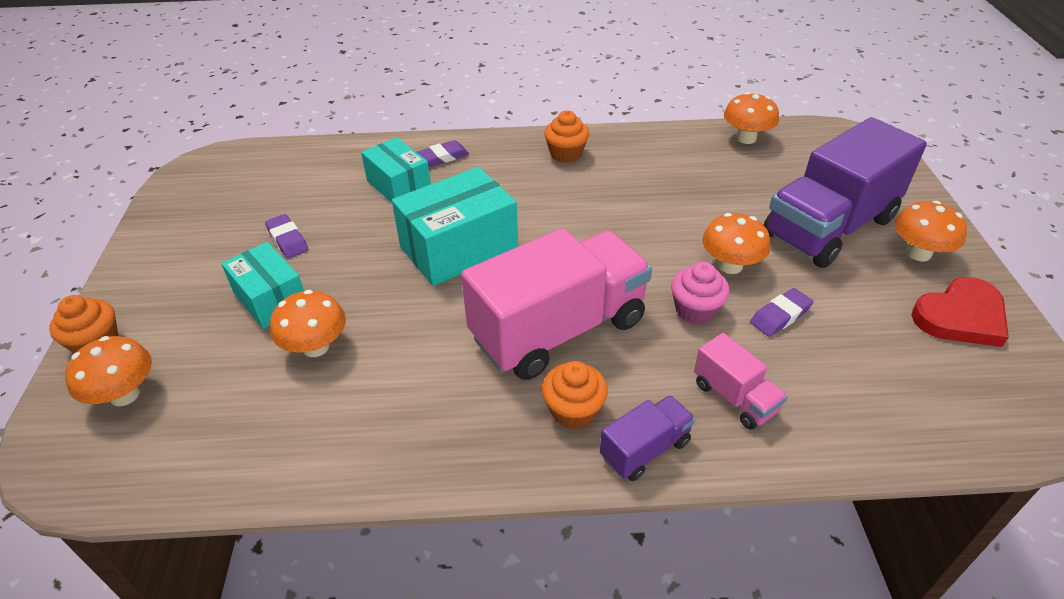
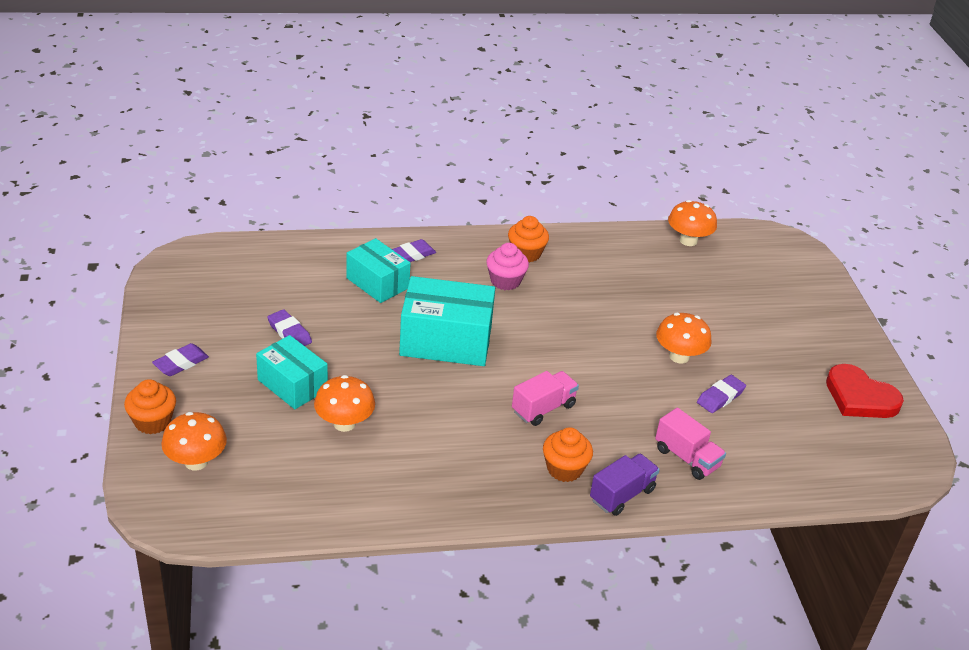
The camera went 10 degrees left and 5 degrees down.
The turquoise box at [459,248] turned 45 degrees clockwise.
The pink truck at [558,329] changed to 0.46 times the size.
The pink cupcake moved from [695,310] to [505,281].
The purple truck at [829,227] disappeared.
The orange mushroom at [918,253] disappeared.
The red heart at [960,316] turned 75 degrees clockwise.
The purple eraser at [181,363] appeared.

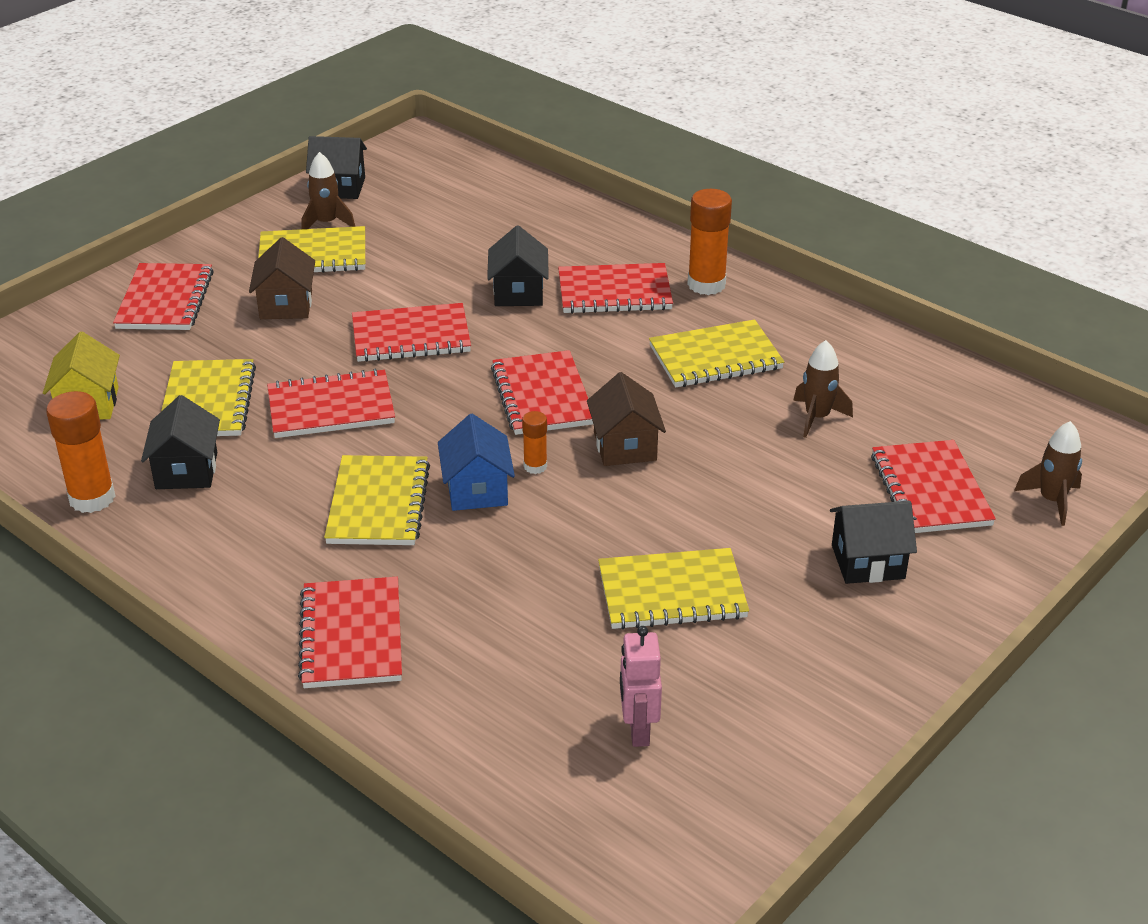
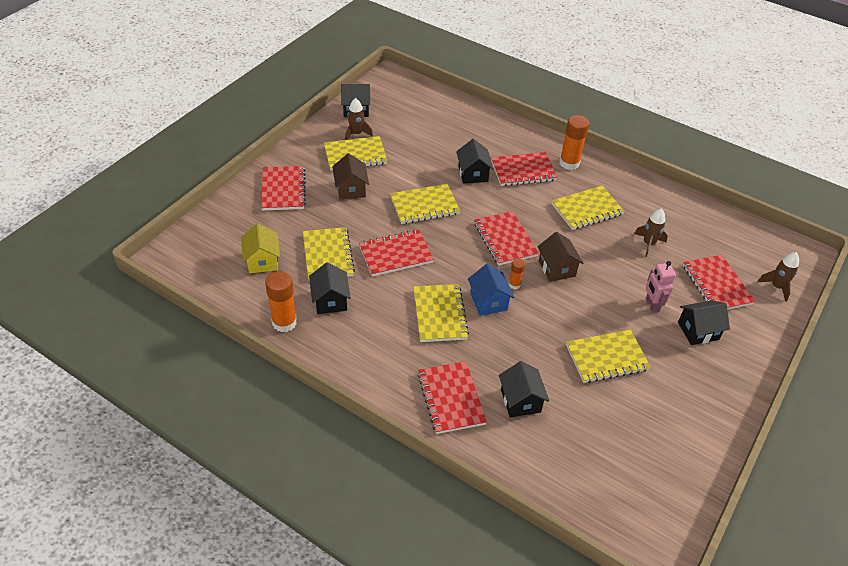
The camera went 10 degrees left and 10 degrees up.
The red notebook at [411,336] became the yellow notebook at [424,205].
The pink robot moved from [638,730] to [652,305].
The black house at [520,401] appeared.

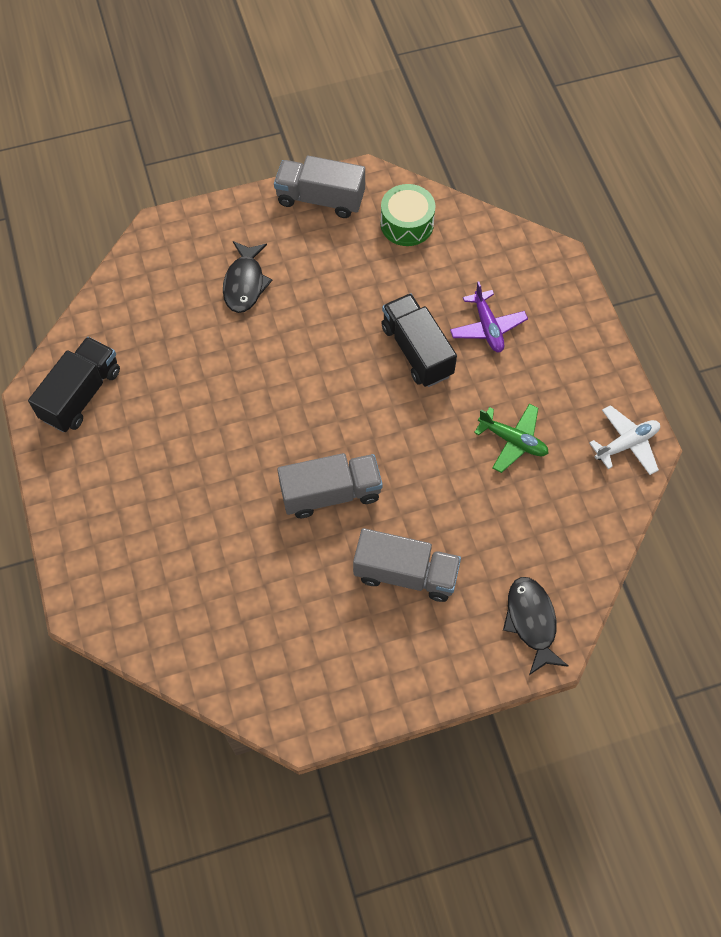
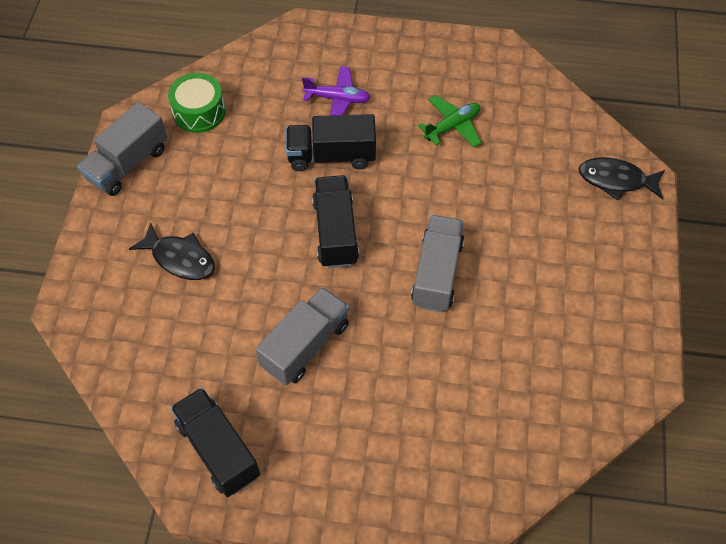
The camera went 65 degrees left and 5 degrees down.
The grey truck moved from [405,574] to [305,345].
The white plane at [626,444] disappeared.
The black truck at [335,232] appeared.

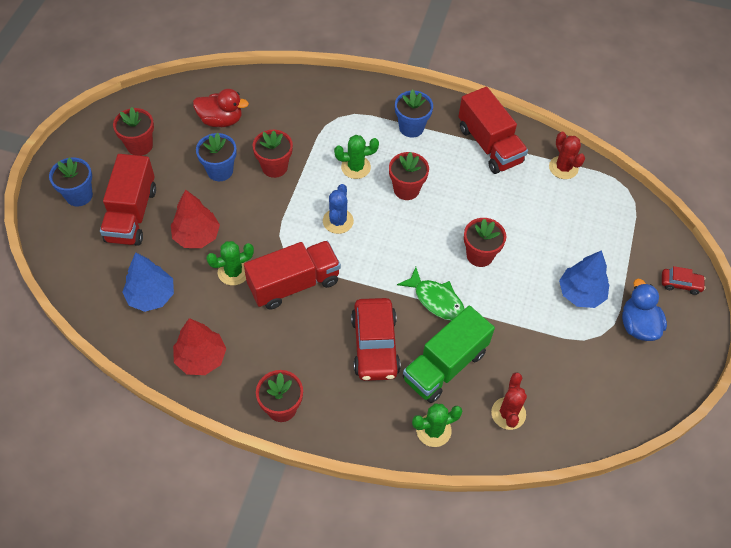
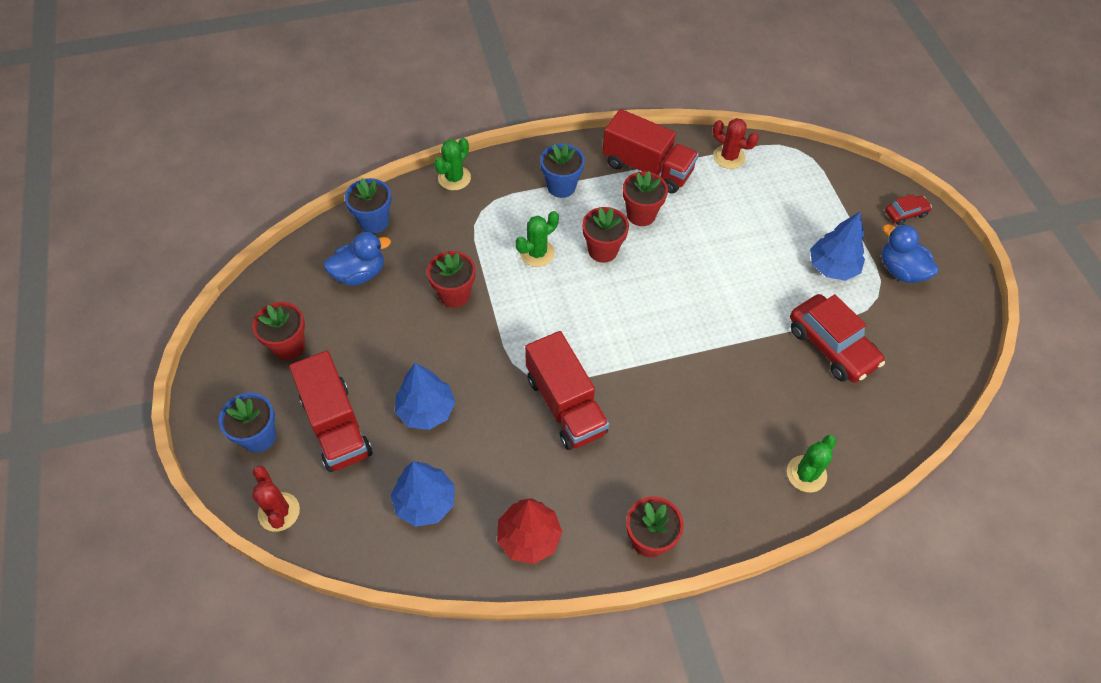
The camera went 30 degrees left and 0 degrees up.
The red tree at [196,236] became the blue tree at [426,410].
The red duck at [221,120] became the blue duck at [360,273].
The blue flower pot moved from [220,171] to [374,222].
The green cactus moved from [233,272] to [454,178].
The red truck at [294,284] turned 120 degrees clockwise.
The blue cactus at [338,221] disappeared.
The red car moved from [375,345] to [831,346].
The green fish at [436,300] disappeared.
The green truck at [445,365] disappeared.
The red flower pot moved from [479,255] to [641,214].
The red cactus moved from [508,413] to [279,512].

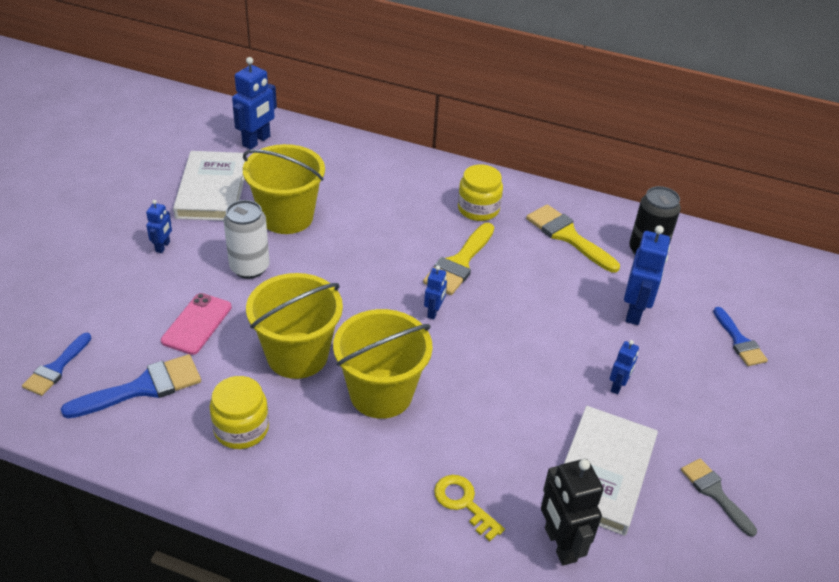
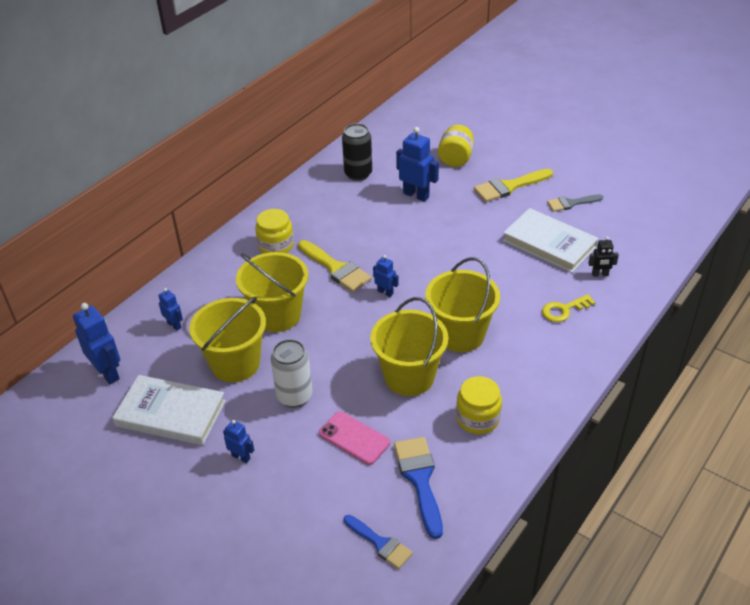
The camera went 70 degrees left and 0 degrees up.
The yellow brush moved from [567,236] to [509,187].
The black robot at [560,544] changed to 0.55 times the size.
The blue robot moved from [618,386] to [174,325].
The blue brush at [739,341] was replaced by the yellow jar at [455,159].
The yellow bucket at [277,315] appeared.

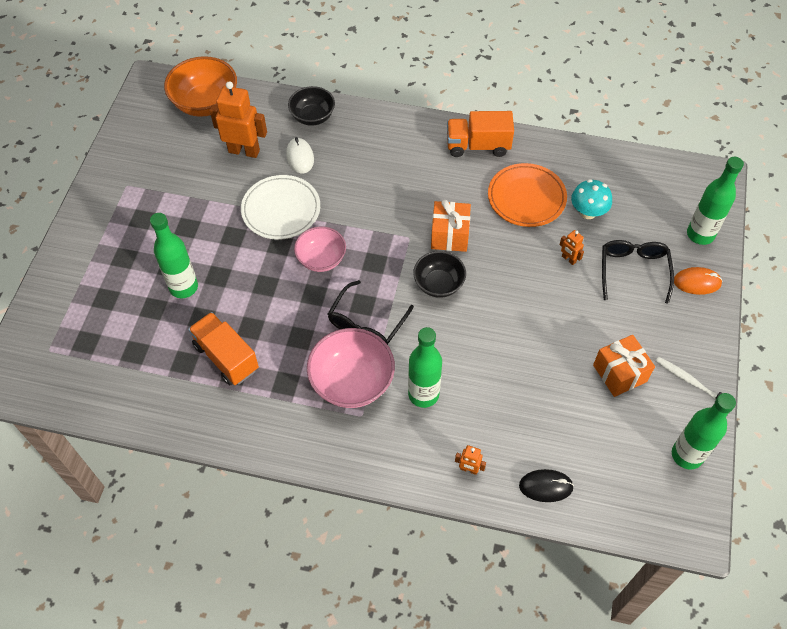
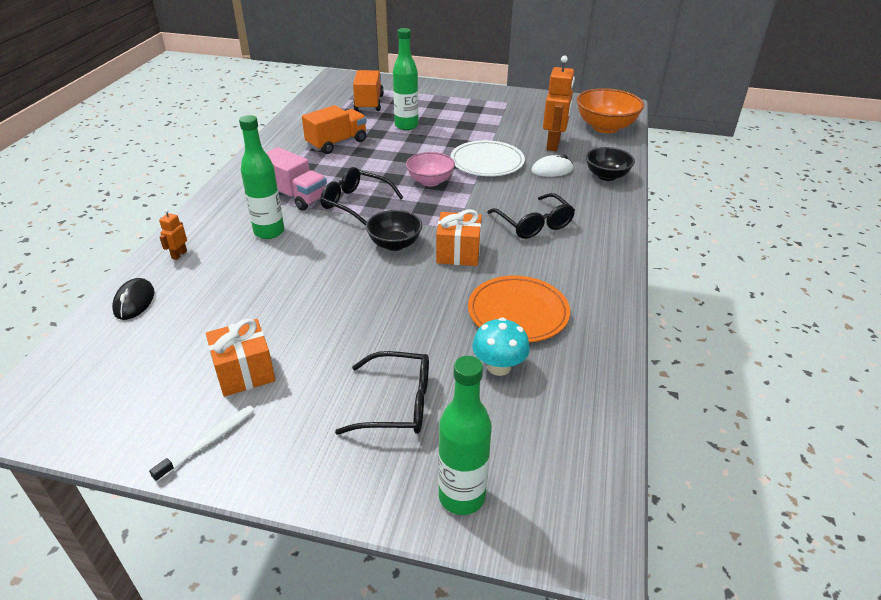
The camera went 90 degrees right and 20 degrees down.
The pink bowl at [352,382] was replaced by the pink truck at [295,196].
The orange truck moved from [478,146] to [369,103].
The orange robot at [568,259] disappeared.
The green bottle at [687,455] disappeared.
The orange mouse at [697,282] disappeared.
The black glasses at [534,224] appeared.

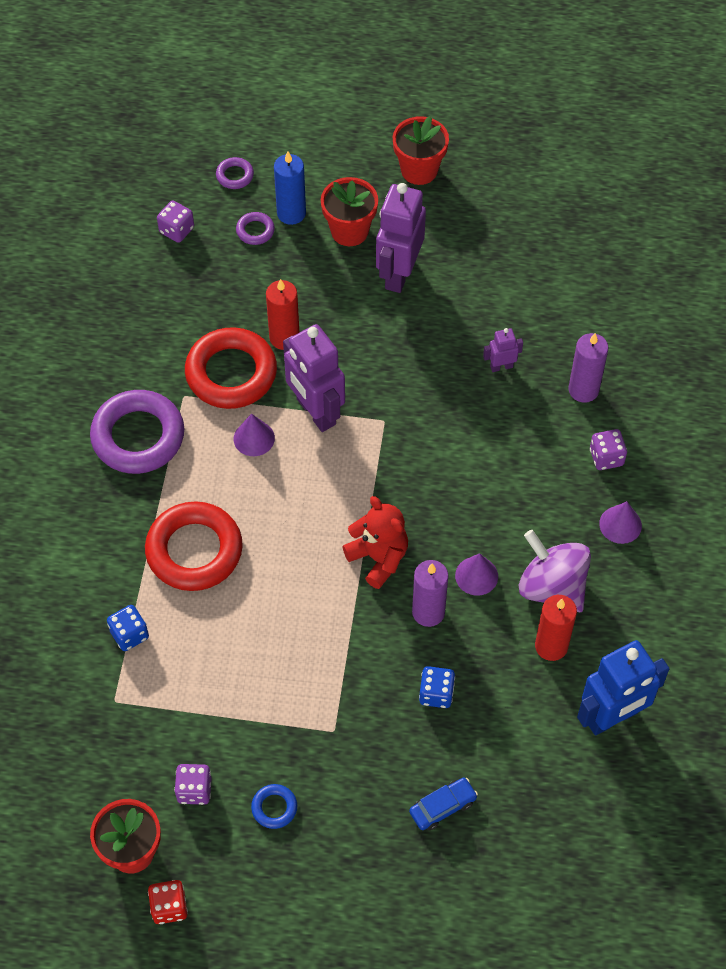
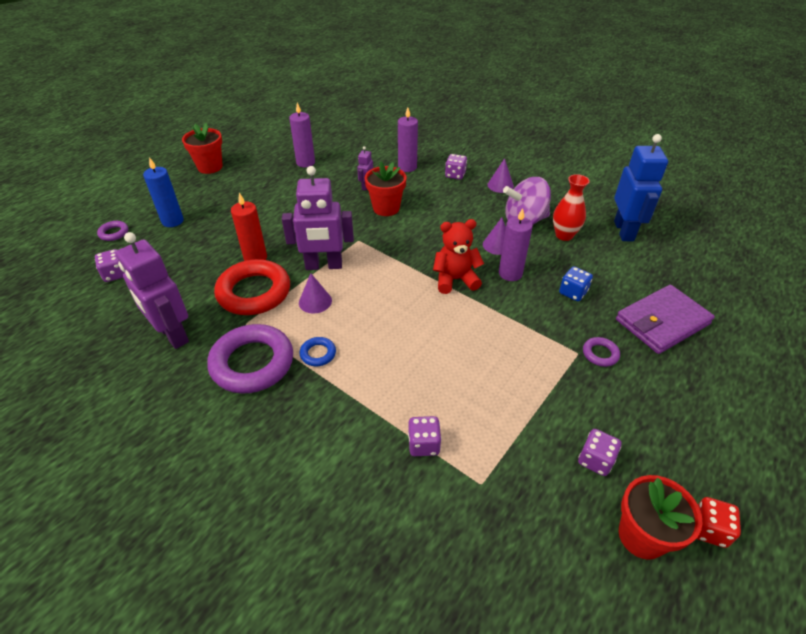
The camera went 60 degrees left and 15 degrees down.
The blue dice at [129,634] became the purple dice at [423,444].
The red ring at [194,550] disappeared.
The purple ring moved from [255,231] to [600,354].
The blue ring moved from [274,808] to [318,354].
The red flower pot moved from [349,231] to [386,208].
The purple robot moved from [398,273] to [172,334].
The blue car at [443,807] was replaced by the purple wallet at [662,322].
The red candle at [551,646] was replaced by the red vase at [564,235].
The purple candle at [305,162] appeared.

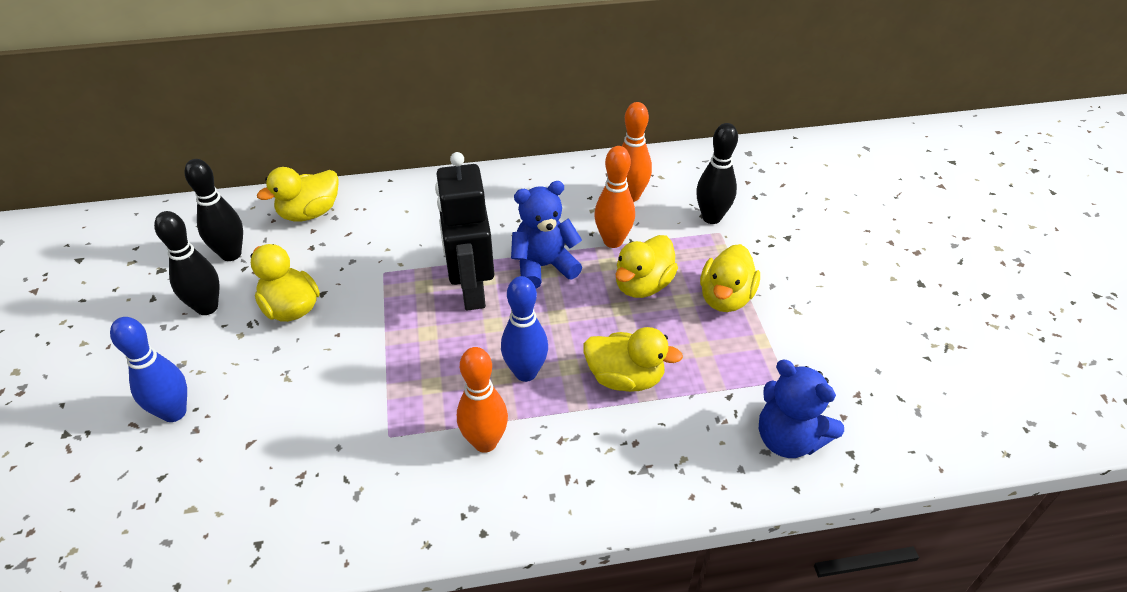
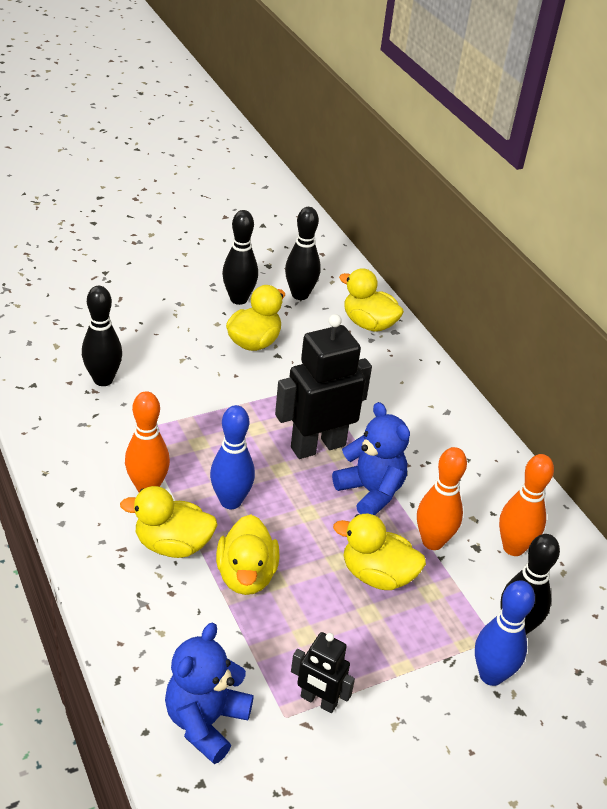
The camera went 70 degrees right and 5 degrees down.
The blue bowling pin moved from [174,412] to [491,675].
The yellow duck moved from [725,298] to [173,545].
The black bowling pin at [103,380] appeared.
The black robot at [318,701] appeared.

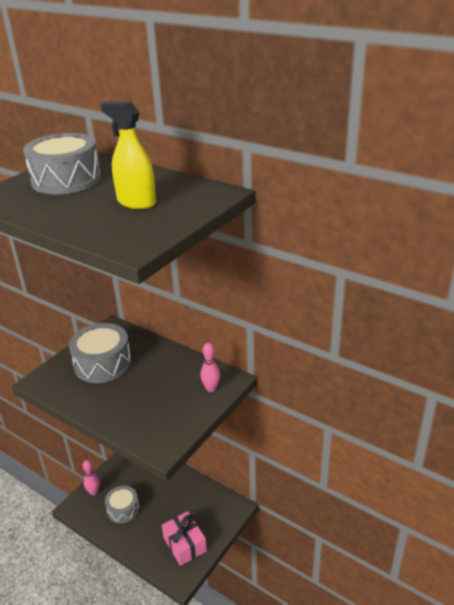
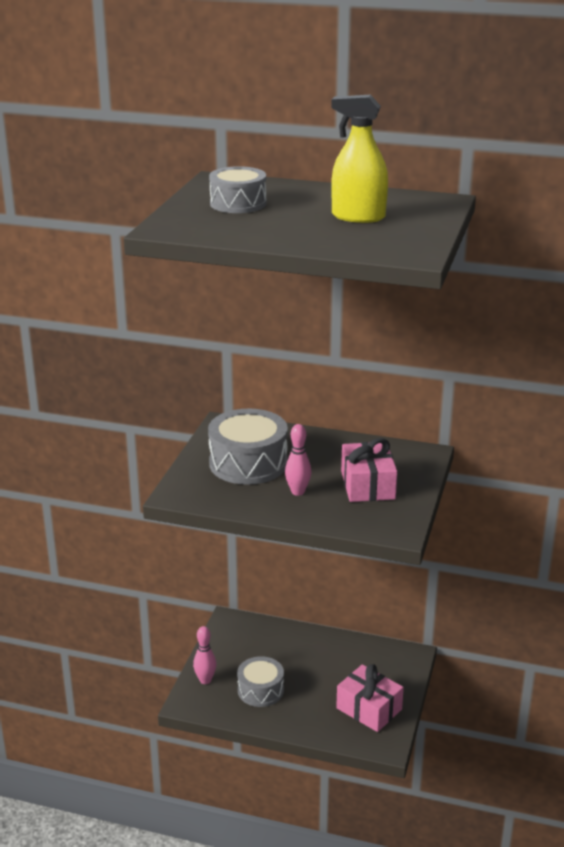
The camera went 20 degrees left and 5 degrees down.
The grey drum at [66,179] changed to 0.64 times the size.
The pink bowling pin moved from [211,388] to [298,492].
The pink gift at [368,485] appeared.

